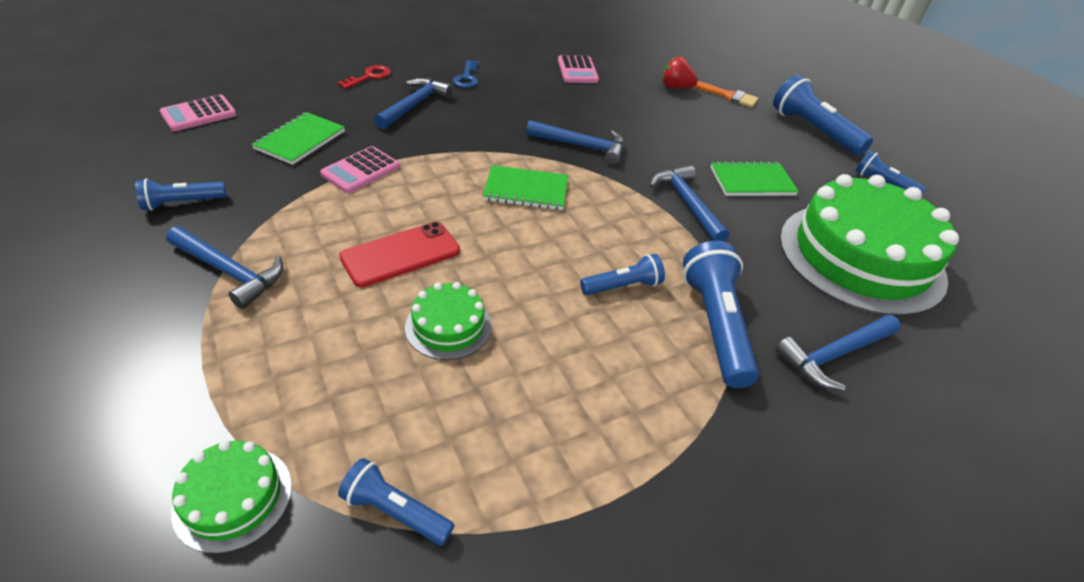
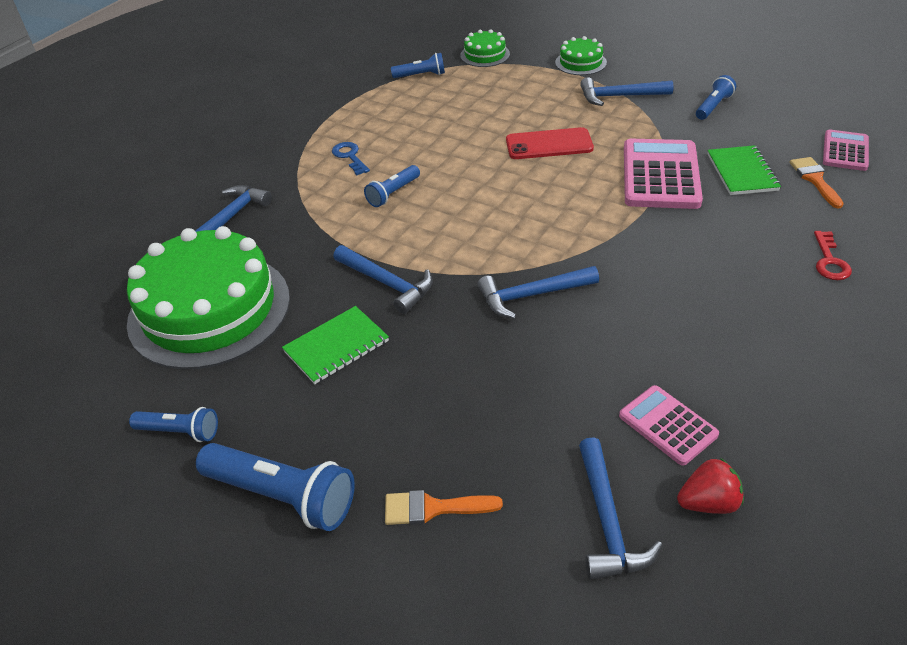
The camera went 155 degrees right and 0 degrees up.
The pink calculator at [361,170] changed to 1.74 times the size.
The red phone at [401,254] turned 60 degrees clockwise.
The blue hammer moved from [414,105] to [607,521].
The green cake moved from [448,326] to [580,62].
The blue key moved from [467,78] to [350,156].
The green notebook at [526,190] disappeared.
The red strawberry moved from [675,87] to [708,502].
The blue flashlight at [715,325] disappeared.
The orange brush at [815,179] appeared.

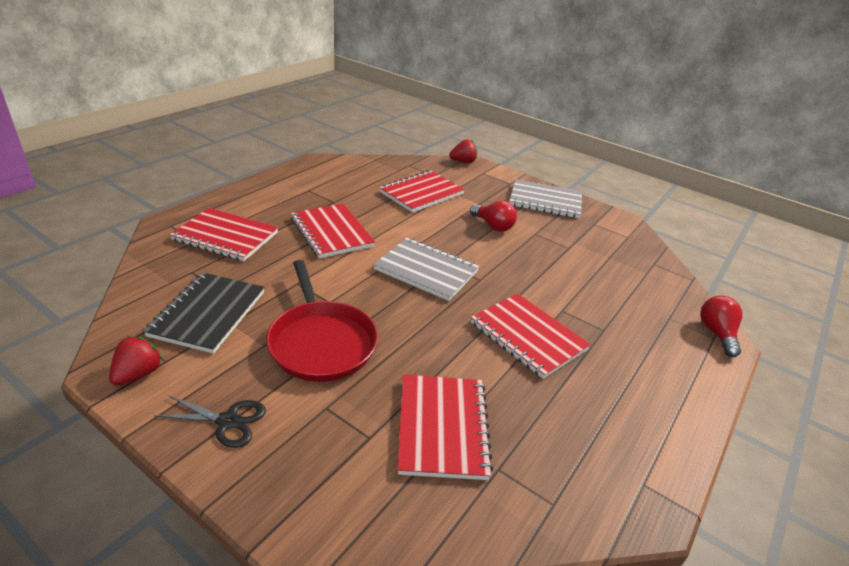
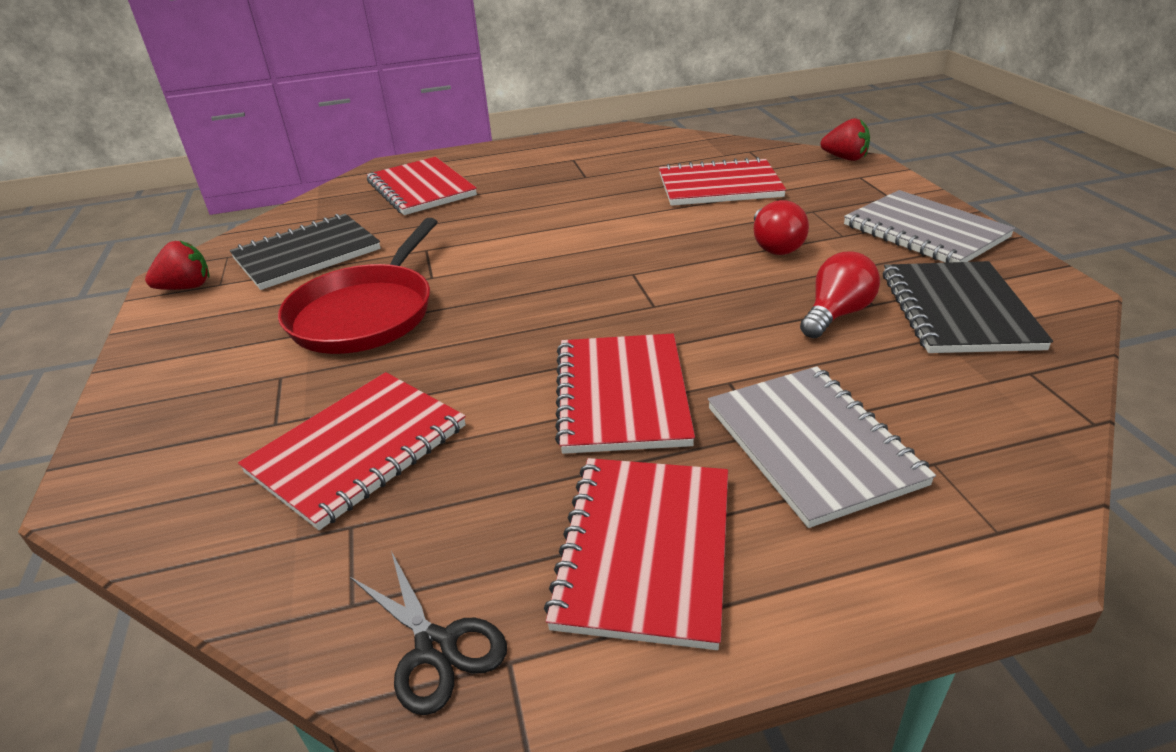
The camera went 45 degrees right and 0 degrees up.
The black scissors moved from [227,421] to [436,647].
The red notebook moved from [331,232] to [645,550].
The grey notebook moved from [426,270] to [812,445].
The red light bulb moved from [717,334] to [836,314].
The black notebook at [958,310] appeared.

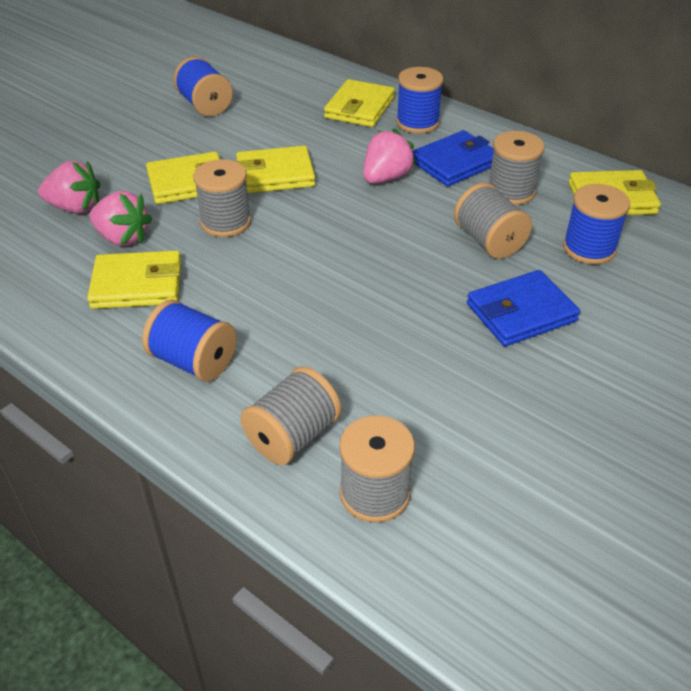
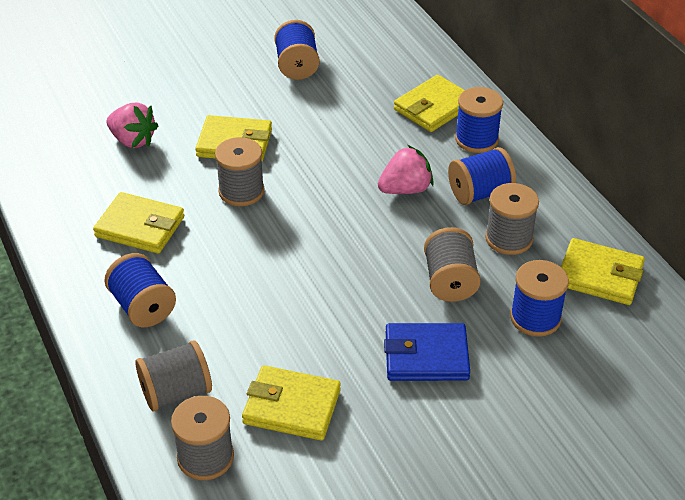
The camera went 25 degrees right and 0 degrees up.
The pink strawberry at [122,238] disappeared.
The yellow wallet moved from [275,175] to [291,407].
The blue wallet at [455,163] was replaced by the blue spool at [479,193].

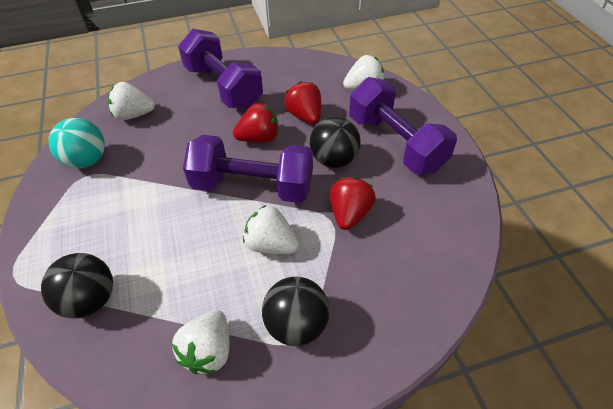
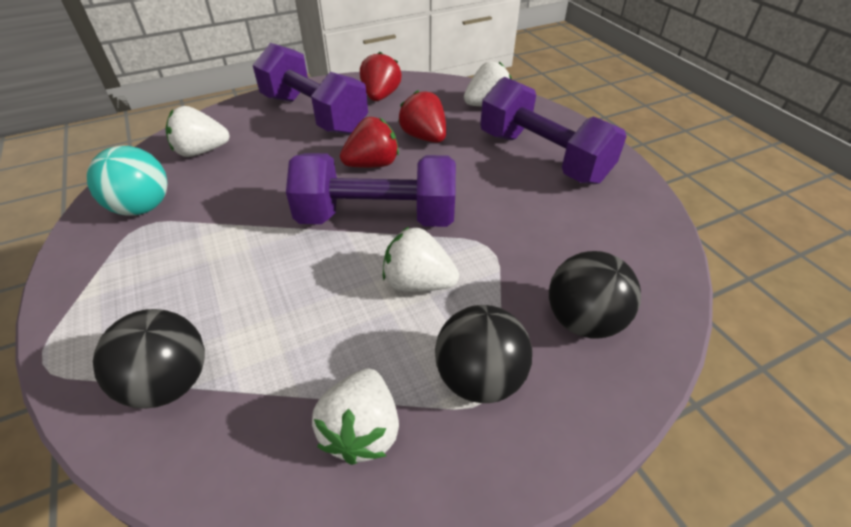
The camera went 10 degrees left and 5 degrees down.
The black ball moved from [334,160] to [583,320].
The red strawberry moved from [349,214] to [380,96].

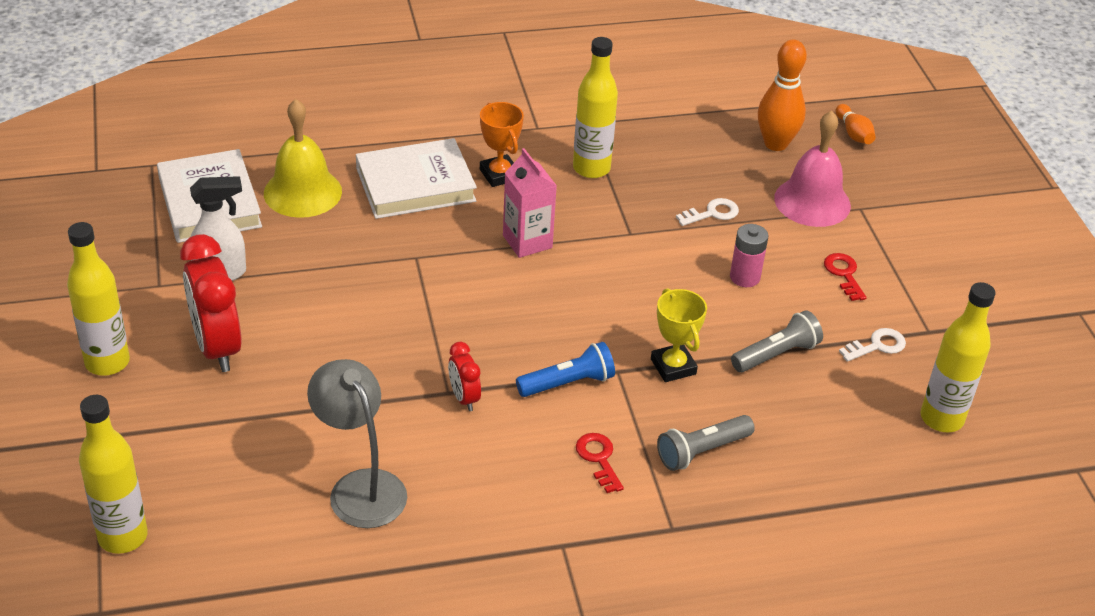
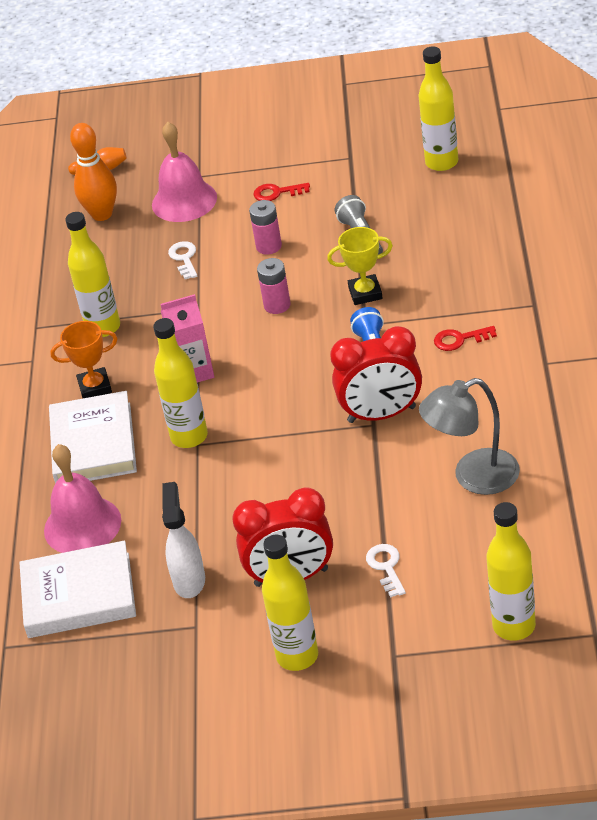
The camera went 70 degrees left and 0 degrees up.
The yellow bell at [302,192] became the pink bell at [82,525].
The red clock at [464,398] changed to 1.98 times the size.
The grey flashlight at [702,451] disappeared.
The white key moved from [877,345] to [386,567].
The yellow bottle at [189,437] appeared.
The pink battery at [277,305] appeared.

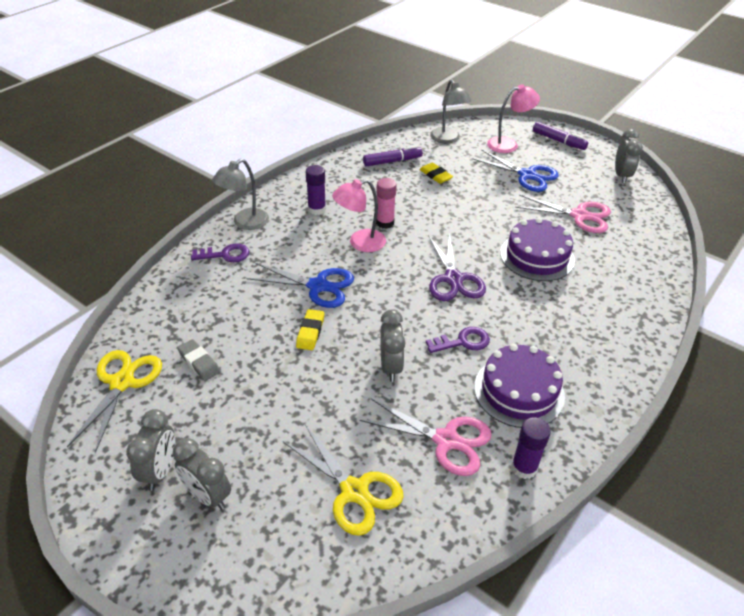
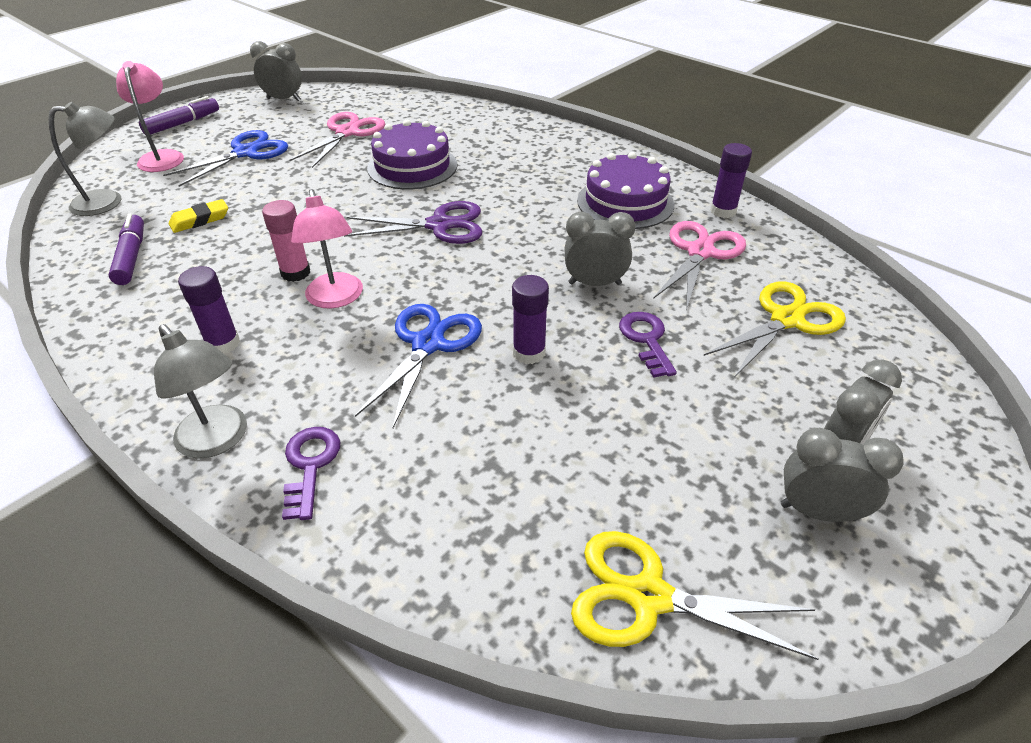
The camera went 85 degrees left and 0 degrees up.
The grey eraser at [199,362] disappeared.
The yellow eraser at [310,332] was replaced by the purple glue stick at [529,353].
The purple key moved from [462,342] to [646,340].

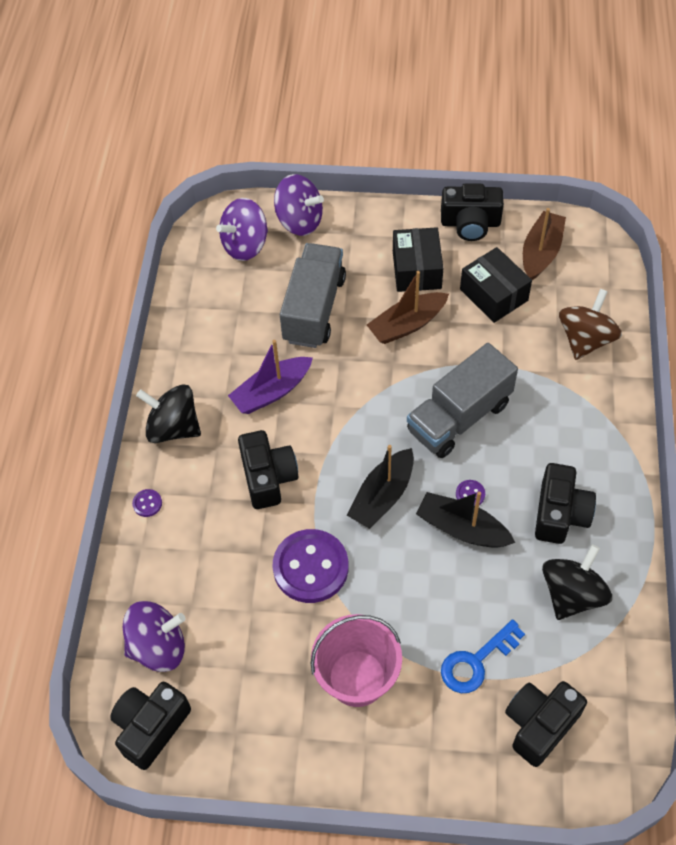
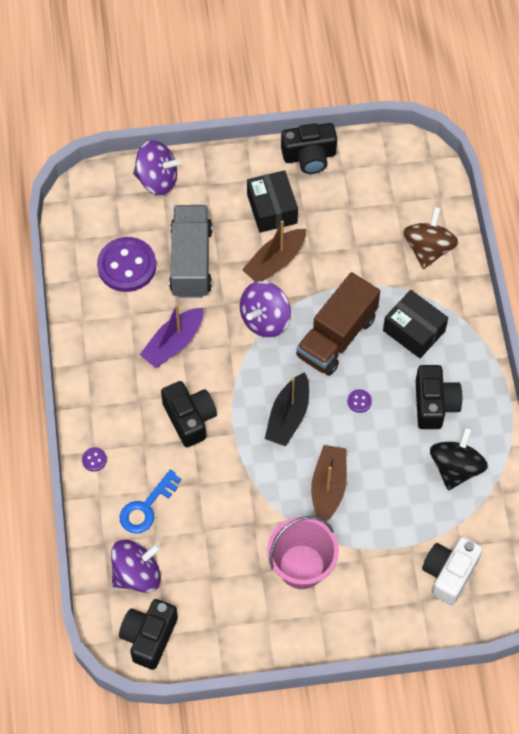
The camera went 15 degrees left and 5 degrees up.
The black spinning top at [173,428] disappeared.
The purple spinning top moved from [245,245] to [265,319].
The purple button moved from [310,567] to [127,266].
The grey truck at [459,417] became the brown truck at [336,337].
The black boat at [462,528] disappeared.
The blue key moved from [476,661] to [146,507].
The black box moved from [493,295] to [414,331].
The black camera at [539,725] became the white camera at [449,573].
The brown boat moved from [541,252] to [328,487].

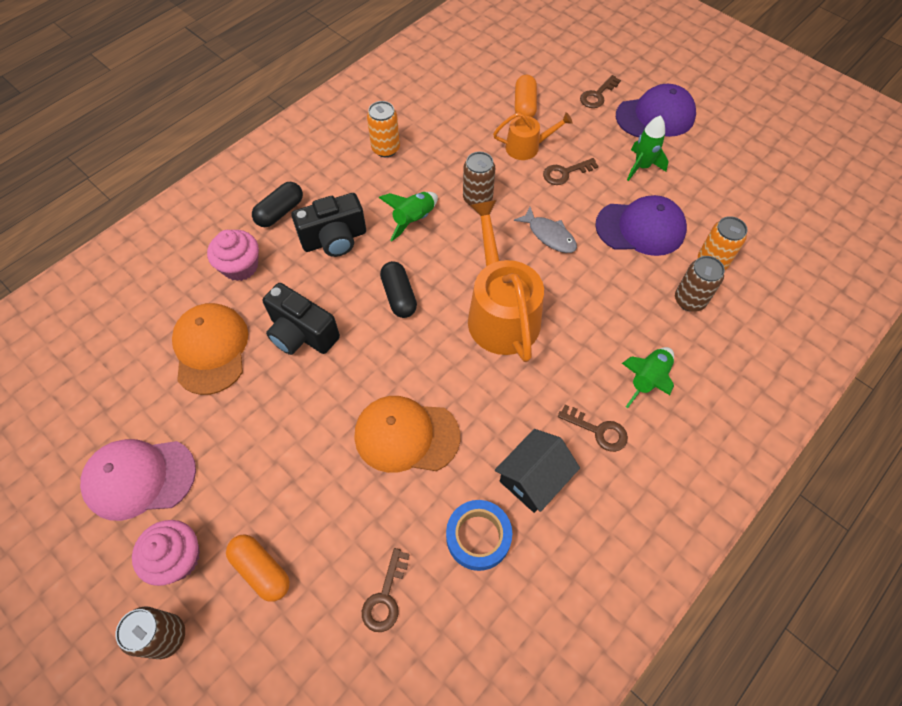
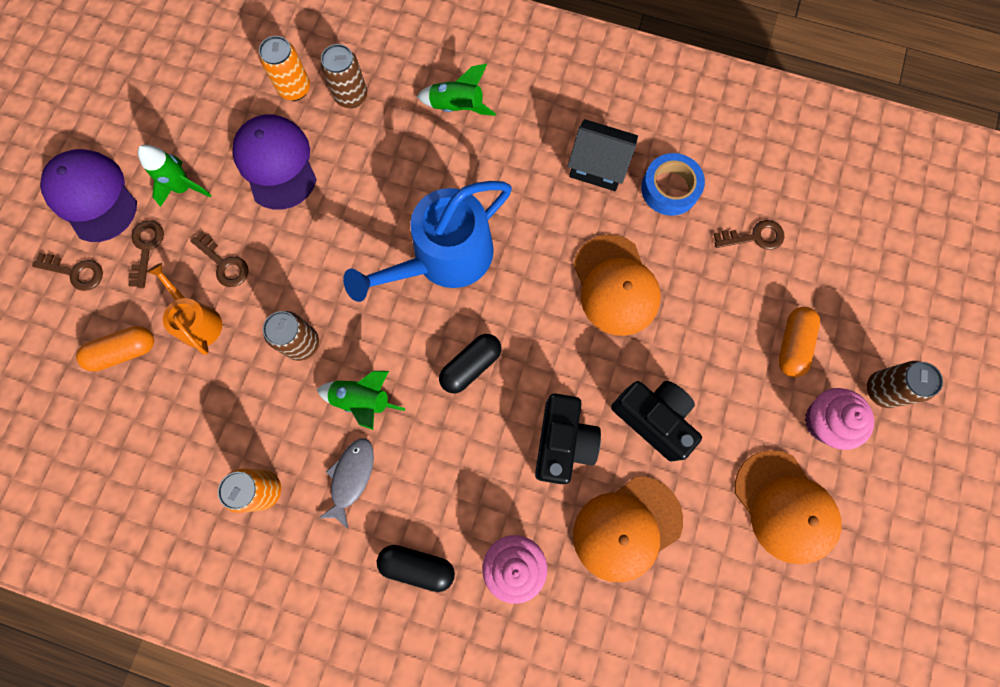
The camera went 115 degrees left and 15 degrees up.
The pink cap at [139,478] became the orange cap at [785,506].
The black camera moved from [334,239] to [653,419].
The orange watering can at [501,313] became the blue watering can at [444,257].
The grey fish moved from [549,235] to [351,477].
The brown key moved from [598,430] to [146,248].

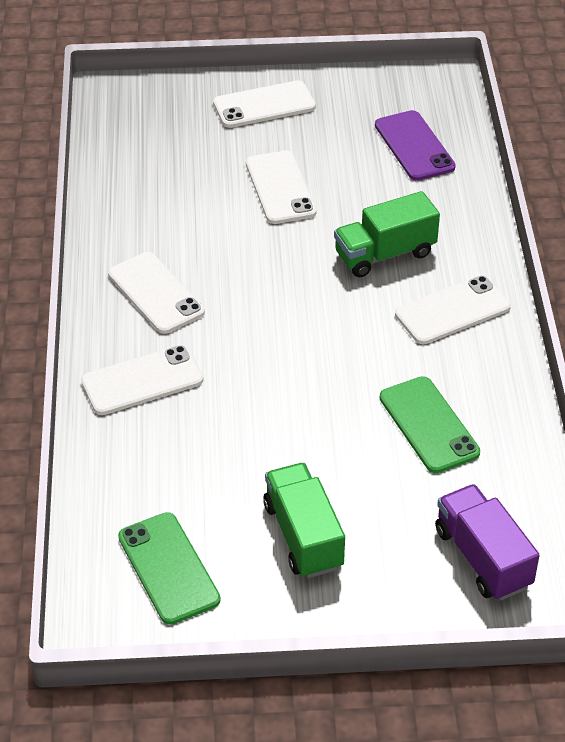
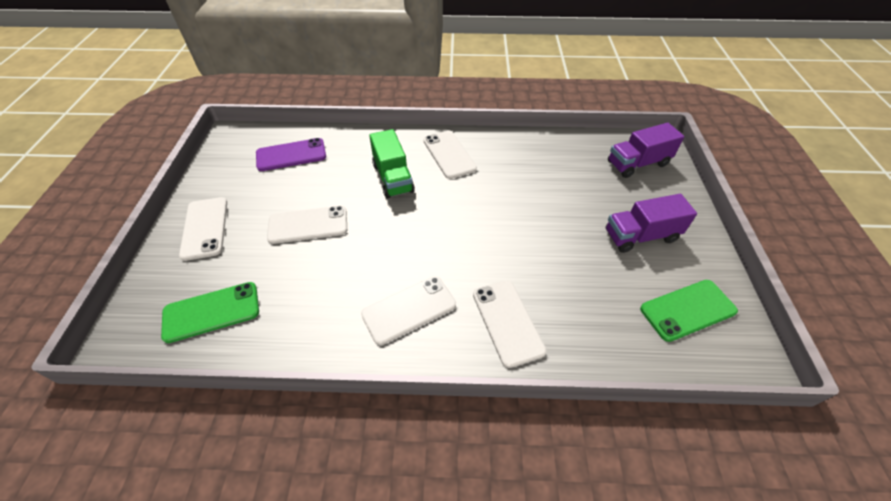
The camera went 85 degrees left and 5 degrees up.
The green truck at [303,536] became the purple truck at [640,236].
The green phone moved from [428,425] to [211,312].

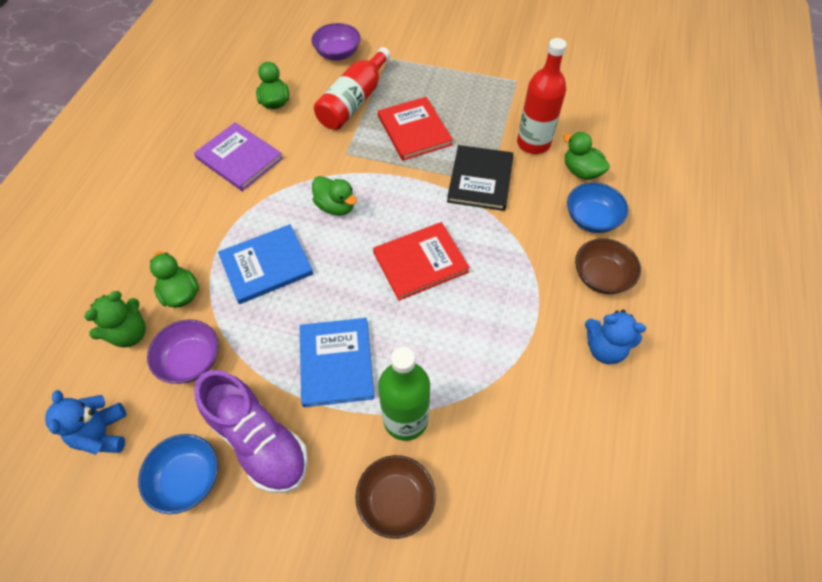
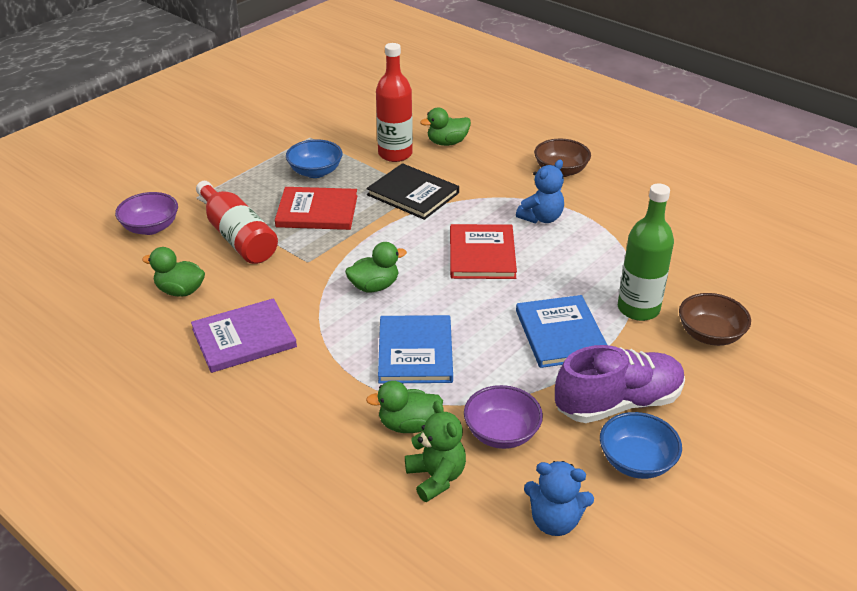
The camera went 65 degrees left and 20 degrees down.
The blue book at [336,363] turned 60 degrees clockwise.
The blue bowl moved from [591,219] to [315,172].
The blue teddy bear moved from [604,348] to [541,218].

